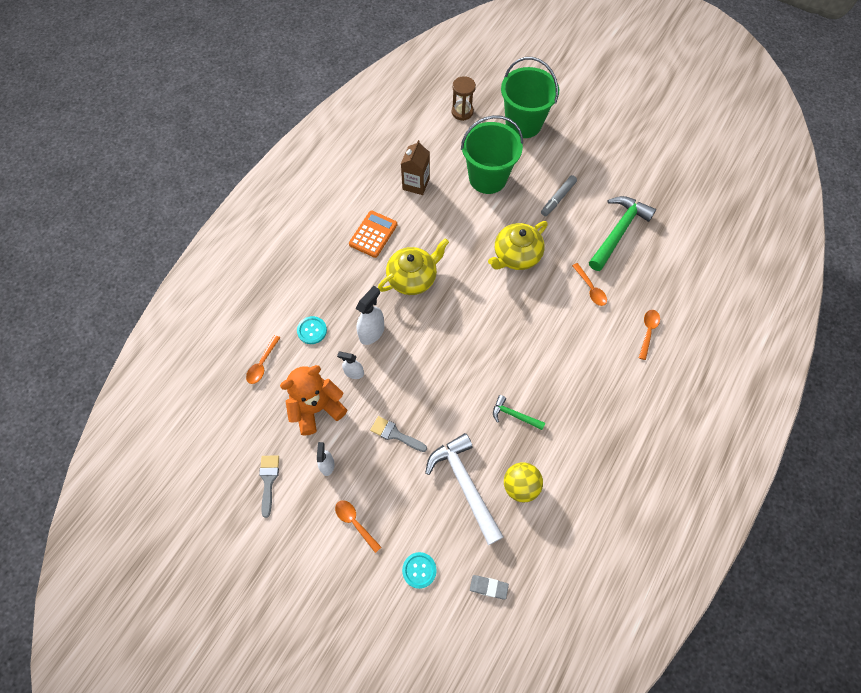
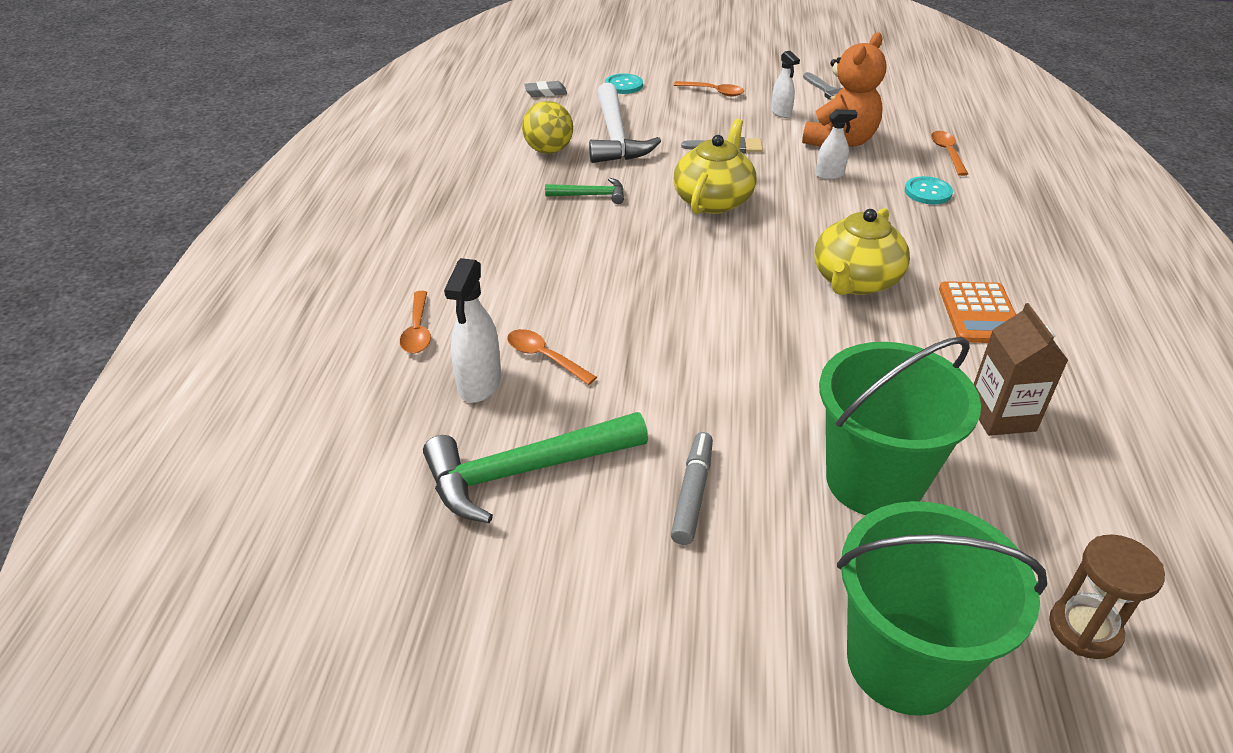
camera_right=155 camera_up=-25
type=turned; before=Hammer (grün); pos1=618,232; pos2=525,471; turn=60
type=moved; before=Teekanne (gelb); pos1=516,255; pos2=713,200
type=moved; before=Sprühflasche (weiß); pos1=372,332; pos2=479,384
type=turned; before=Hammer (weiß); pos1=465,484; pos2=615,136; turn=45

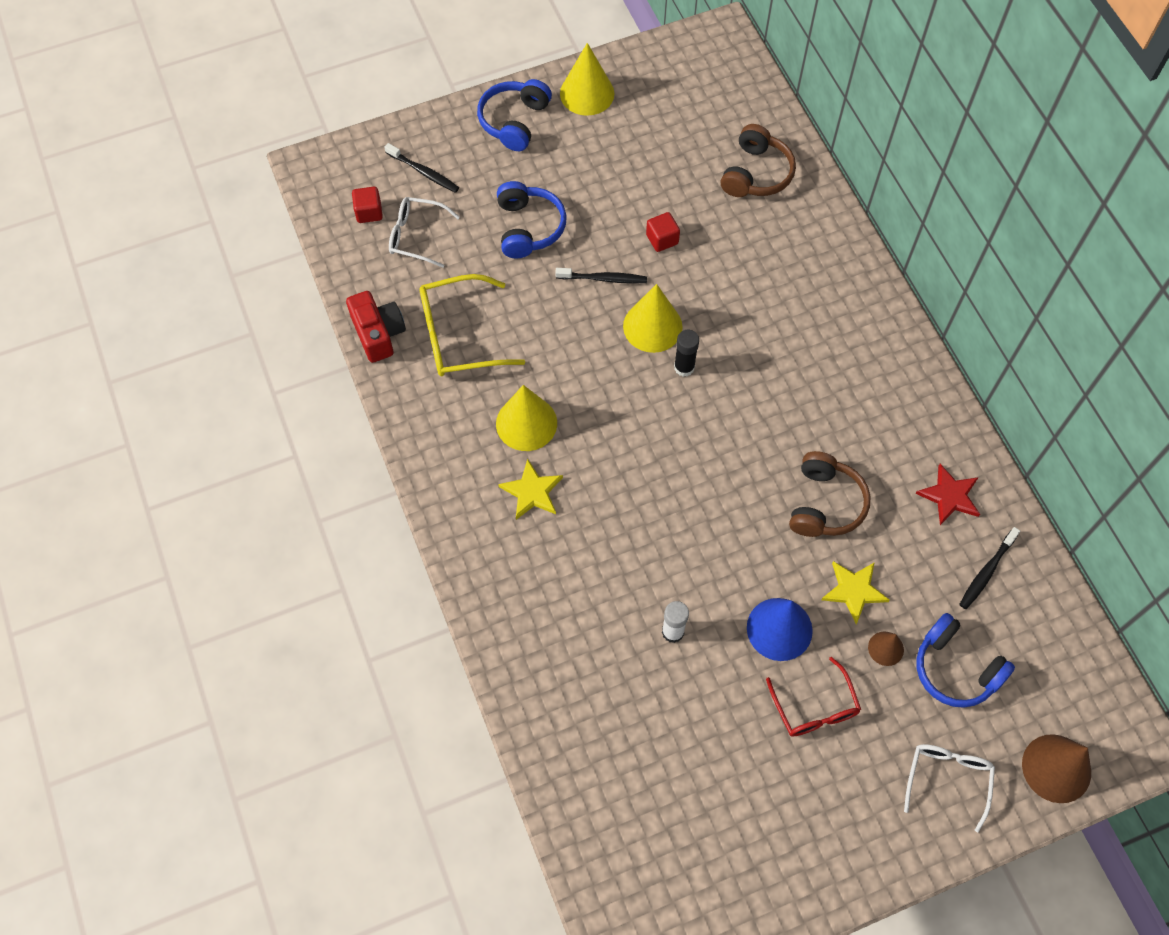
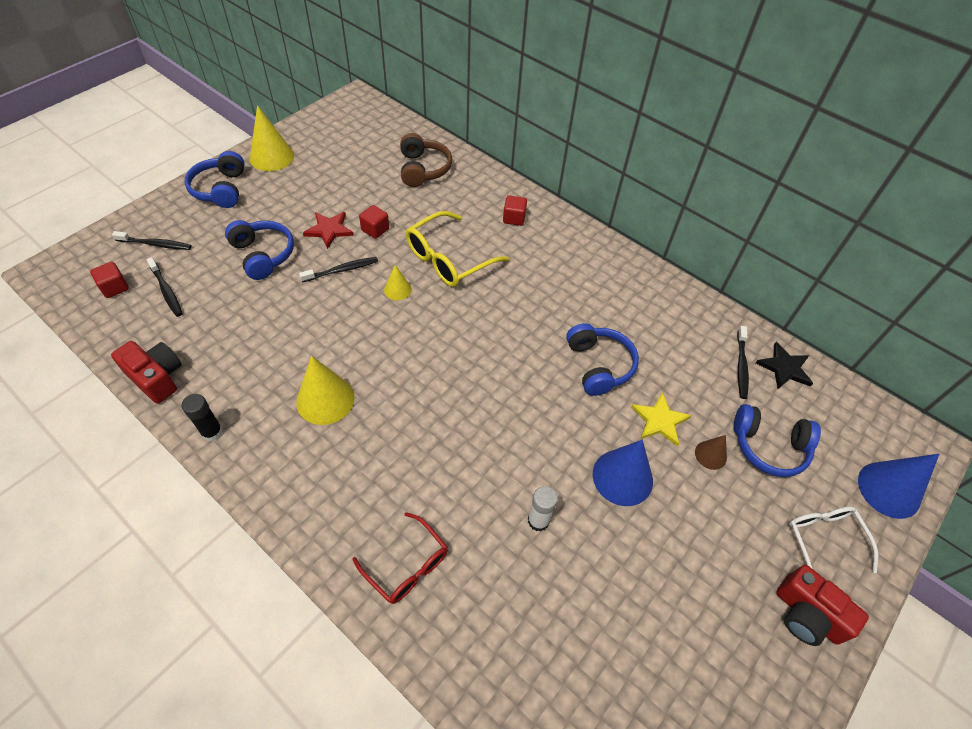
camera_right=-30 camera_up=-10
type=replaced; before=Brille (weiß); after=Zahnbürste (schwarz); pos1=417,236; pos2=166,291
type=moved; before=Brille (gelb); pos1=460,335; pos2=449,259
type=resized; before=Kegel (gelb); pos1=652,326; pos2=397,289; scale=0.54
type=moved; before=Klebestift (schwarz); pos1=684,367; pos2=212,432
type=recoloured; before=Kopfhörer (braun); after=Kopfhörer (blau); pos1=824,504; pos2=598,365
type=removed; before=Stern (gelb); pos1=532,491
type=moved; before=Stern (rot); pos1=949,496; pos2=329,230
type=moved; before=Brille (rot); pos1=814,707; pos2=406,565
type=recoloured; before=Kegel (braun); after=Kegel (blau); pos1=1056,768; pos2=889,489
type=added; after=Kubus (rot); pos2=514,218
type=added; after=Stern (schwarz); pos2=784,368
type=added; after=Kamera (rot); pos2=807,615

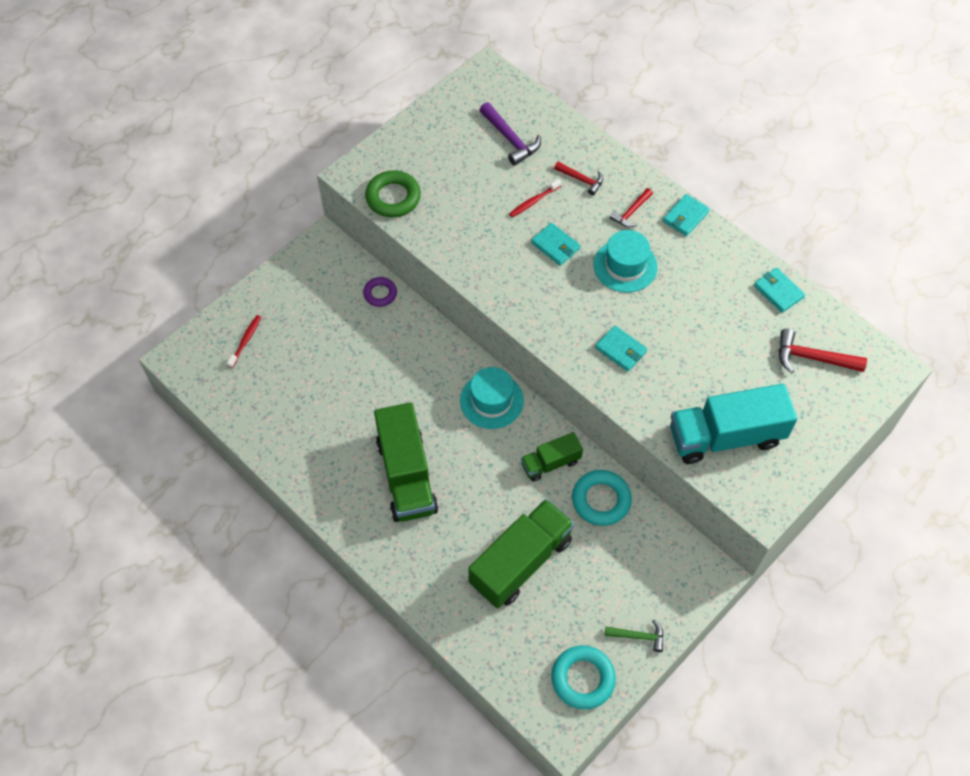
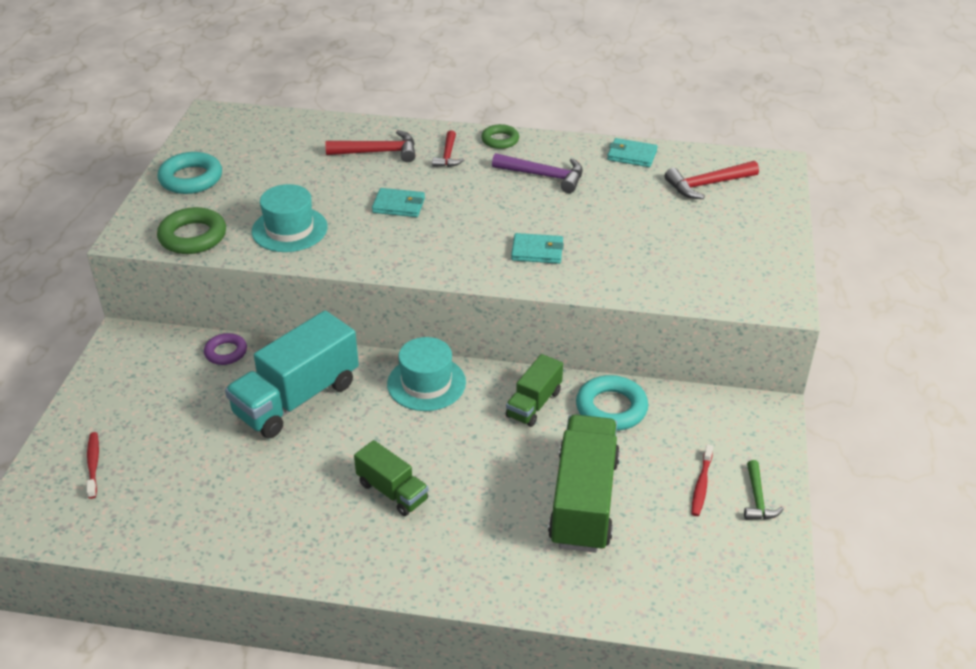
camera_right=-35 camera_up=-20
type=moved; before=Hammer (lila); pos1=510,139; pos2=544,176
type=resized; before=Hammer (rot); pos1=581,180; pos2=378,152; scale=1.55
type=moved; before=Zahnbürste (rot); pos1=534,201; pos2=701,485
type=replaced; before=Geldbörse (türkis); after=Ring (grün); pos1=685,217; pos2=500,140
type=moved; before=Hut (türkis); pos1=625,266; pos2=289,229
type=moved; before=Lastwagen (türkis); pos1=725,436; pos2=297,398
type=resized; before=Lastwagen (grün); pos1=406,475; pos2=392,491; scale=0.55
type=turned; before=Hammer (grün); pos1=638,636; pos2=757,499; turn=120
type=moved; before=Ring (türkis); pos1=583,679; pos2=191,178

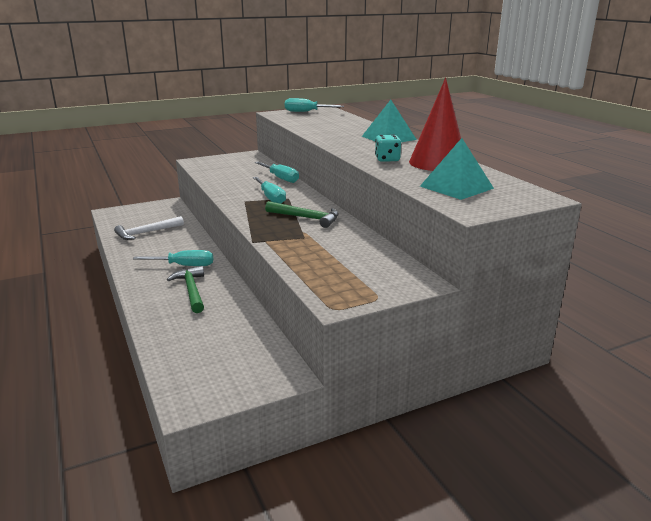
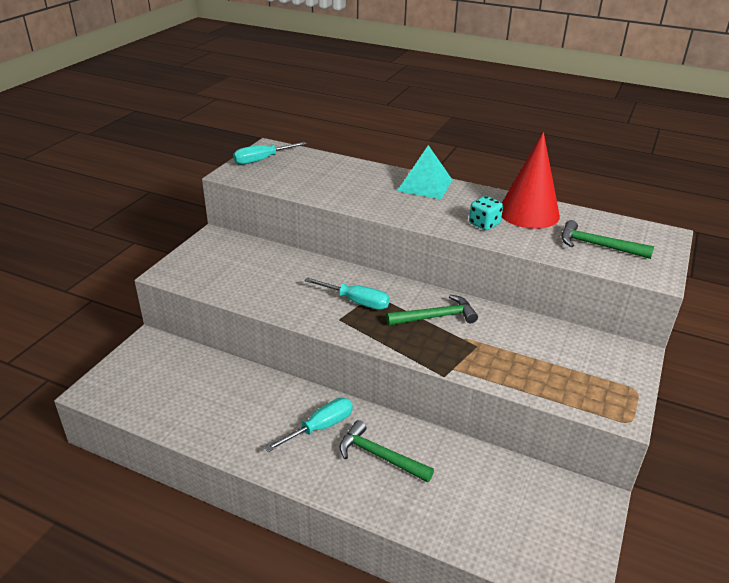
camera_right=-40 camera_up=10
type=replaced; before=Pyramide (türkis); after=Hammer (grün); pos1=456,187; pos2=597,245
type=removed; before=Schraubenzieher (türkis); pos1=280,178
type=removed; before=Hammer (weiß); pos1=146,233

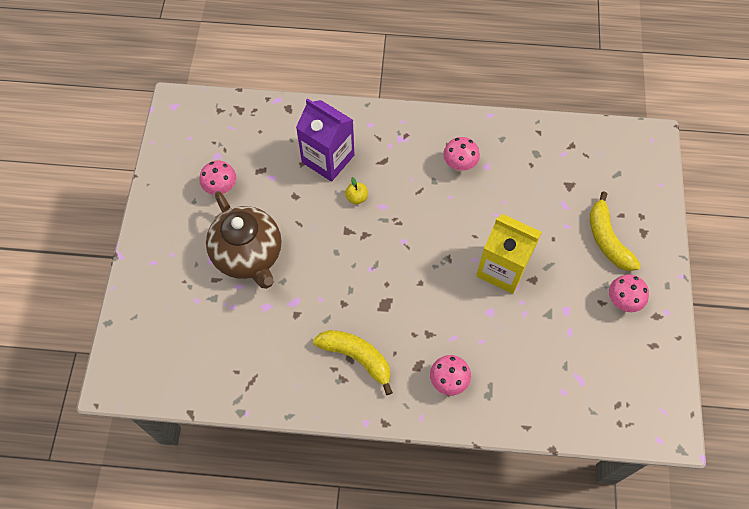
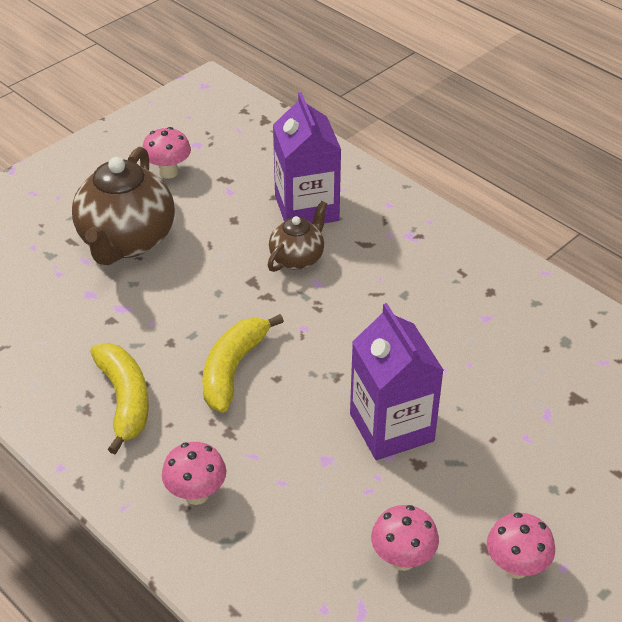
camera_right=40 camera_up=-20
type=moved; before=Pilz (rosa); pos1=459,165; pos2=402,559
type=replaced; before=Apfel (gelb); after=Teekanne (braun); pos1=356,197; pos2=297,258
type=moved; before=Banane (gelb); pos1=607,239; pos2=233,369
type=recoloured; before=Getränkekarton (gelb); after=Getränkekarton (lila); pos1=502,268; pos2=391,427

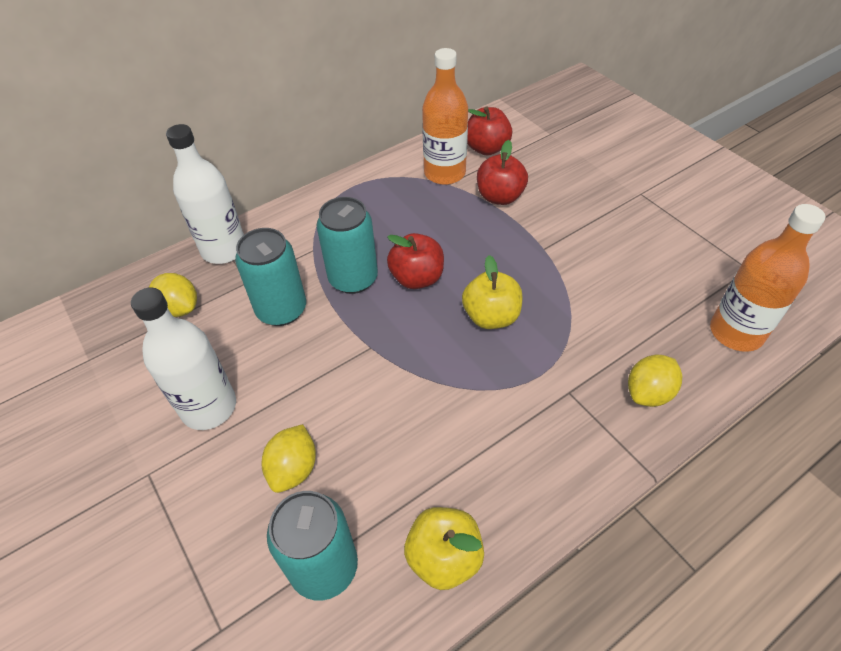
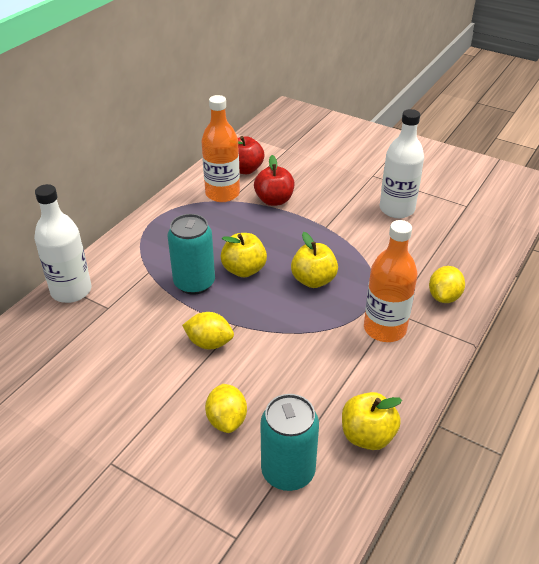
camera_right=-25 camera_up=-10
type=moved; before=Flasche (orange); pos1=736,332; pos2=384,329
type=removed; before=Dose (türkis); pos1=281,310
type=recoloured; before=Apfel (rot); after=Apfel (gelb); pos1=417,278; pos2=244,270
type=moved; before=Zitrone (gelb); pos1=179,308; pos2=209,343
type=moved; before=Flasche (weiß); pos1=209,407; pos2=397,209

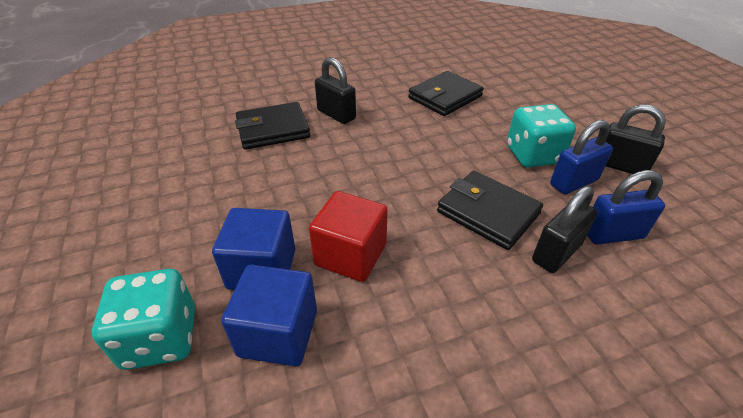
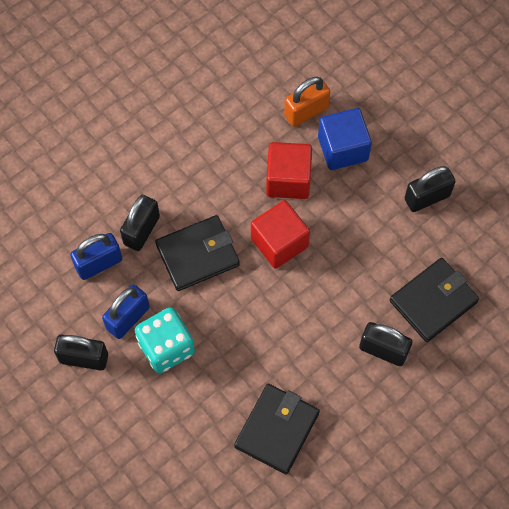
camera_right=160 camera_up=25
type=turned; before=Geldbörse (schwarz); pos1=487,213; pos2=197,255; turn=-45
type=replaced; before=Kubus (blau); after=Vorhängeschloss (orange); pos1=278,333; pos2=306,111
type=removed; before=Spielwürfel (türkis); pos1=161,338
type=added; after=Vorhängeschloss (schwarz); pos2=427,197
type=added; after=Kubus (rot); pos2=279,242

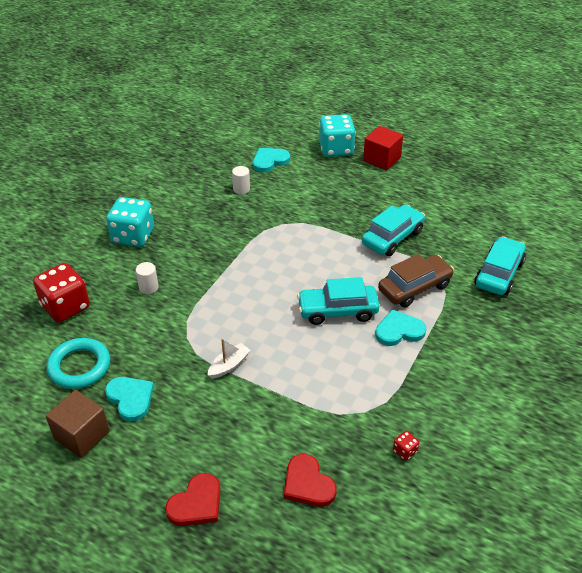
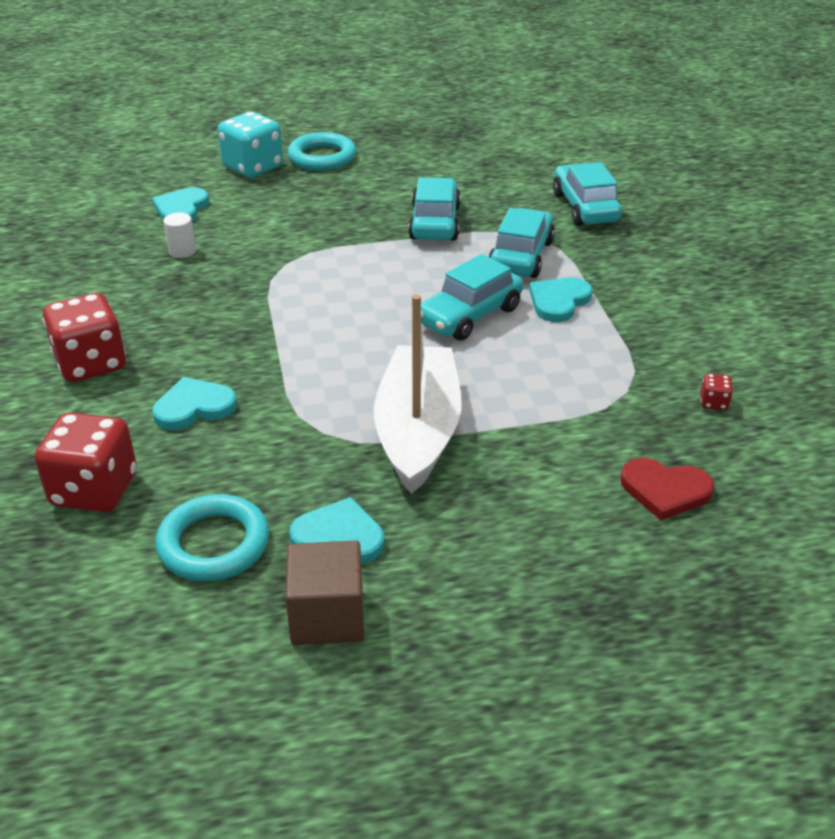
camera_right=-40 camera_up=-5
type=replaced; before=Kubus (rot); after=Ring (türkis); pos1=381,159; pos2=322,157
type=recoloured; before=Spielwürfel (türkis); after=Spielwürfel (rot); pos1=133,236; pos2=91,364
type=recoloured; before=Auto (braun); after=Auto (türkis); pos1=414,288; pos2=521,256
type=replaced; before=Vollzylinder (weiß); after=Herz (türkis); pos1=148,287; pos2=194,407
type=resized; before=Boot (weiß); pos1=229,365; pos2=418,431; scale=2.47
type=removed; before=Herz (rot); pos1=196,503

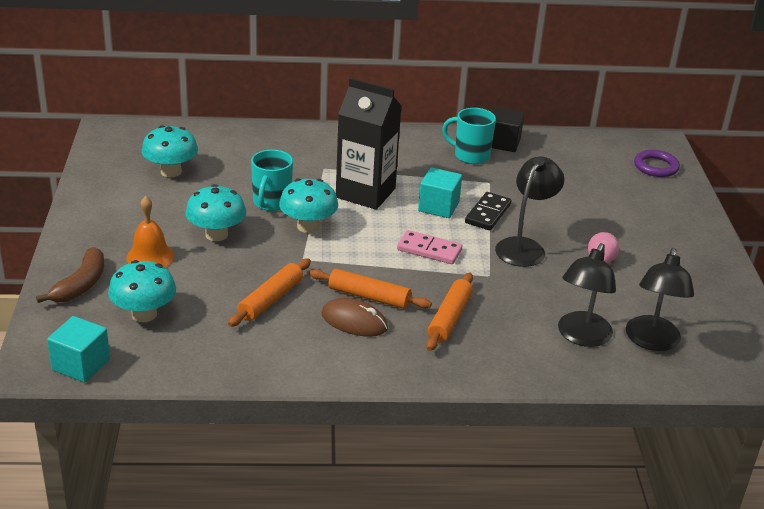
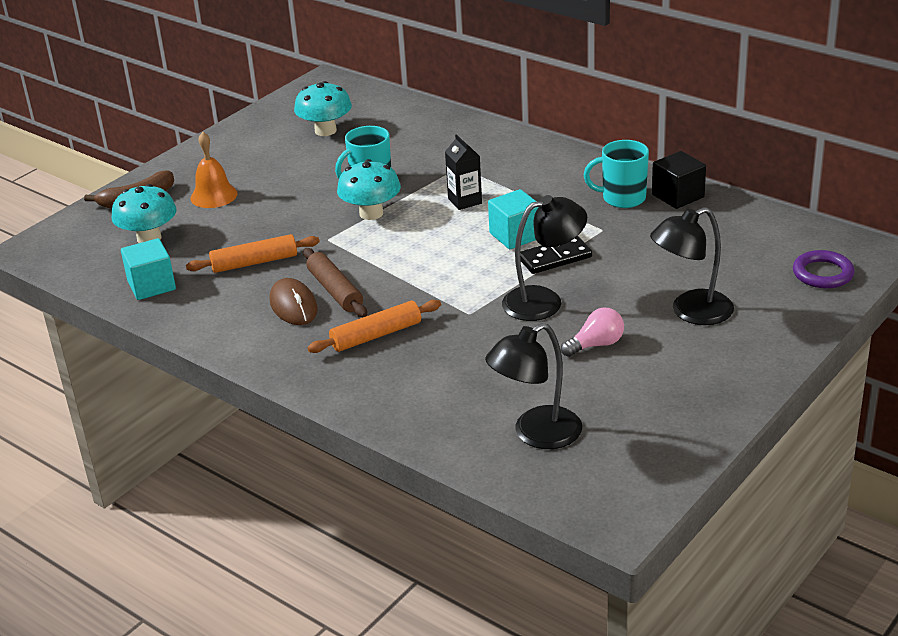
camera_right=45 camera_up=0
type=resized; before=Getränkekarton (schwarz); pos1=365,193; pos2=465,201; scale=0.51
type=turned; before=Tasse (türkis); pos1=470,156; pos2=622,198; turn=-60
type=removed; before=Pilz (türkis); pos1=216,234
type=removed; before=Dominostein (rosa); pos1=429,250
type=moved; before=Lampe (schwarz); pos1=581,337; pos2=691,312
type=recoloured; before=Nudelholz (orange); after=Nudelholz (braun); pos1=369,296; pos2=335,290
type=moved; before=Kubus (türkis); pos1=81,365; pos2=151,285

